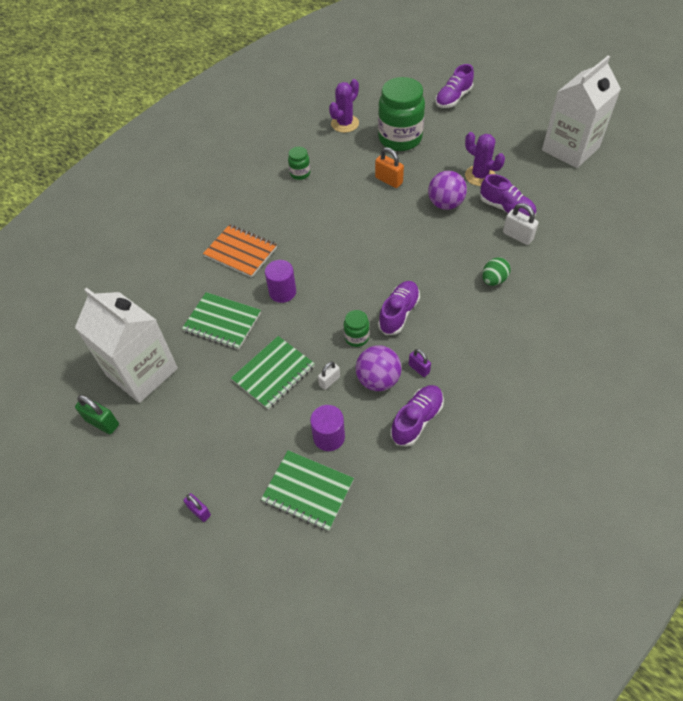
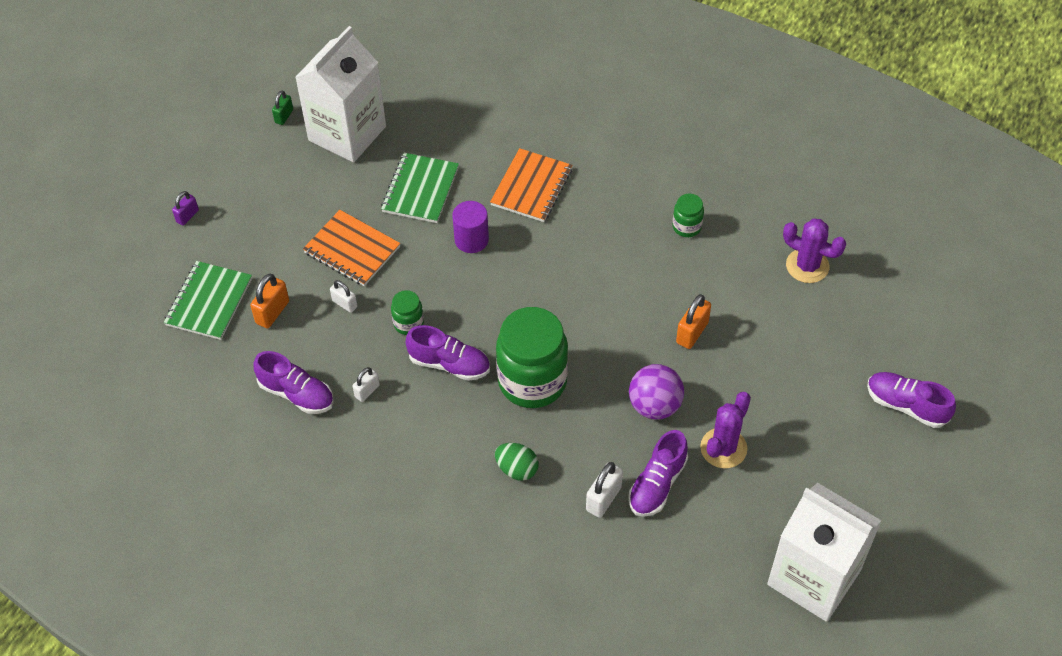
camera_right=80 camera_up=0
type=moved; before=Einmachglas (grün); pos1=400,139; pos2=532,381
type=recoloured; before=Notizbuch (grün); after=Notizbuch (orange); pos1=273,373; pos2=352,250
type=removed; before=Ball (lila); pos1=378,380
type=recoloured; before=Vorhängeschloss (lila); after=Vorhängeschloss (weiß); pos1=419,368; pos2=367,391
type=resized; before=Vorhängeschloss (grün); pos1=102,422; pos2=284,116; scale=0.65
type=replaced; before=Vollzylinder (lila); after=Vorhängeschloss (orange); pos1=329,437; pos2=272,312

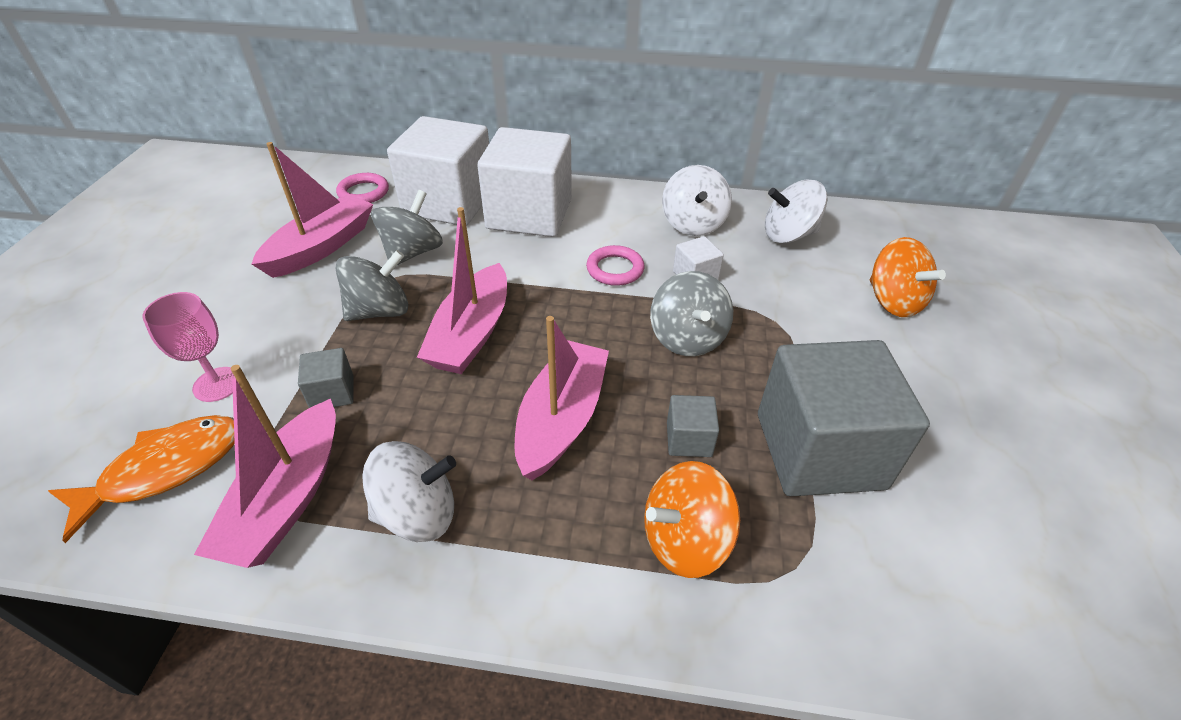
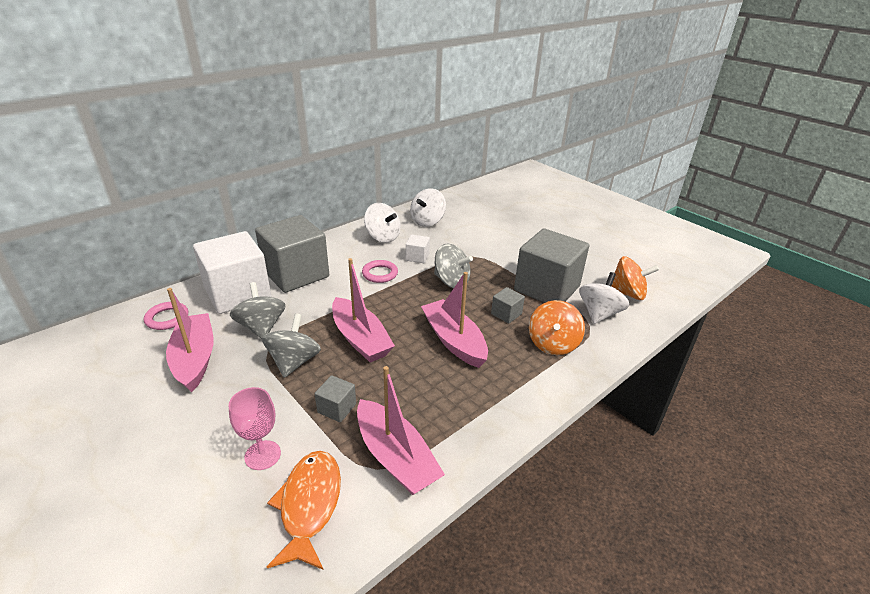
camera_right=-50 camera_up=-10
type=recoloured; before=Kubus (weiß); after=Kubus (grau); pos1=529,214; pos2=296,274
type=moved; before=Kreisel (orange); pos1=893,301; pos2=627,293
type=moved; before=Kreisel (weiß); pos1=418,513; pos2=599,313

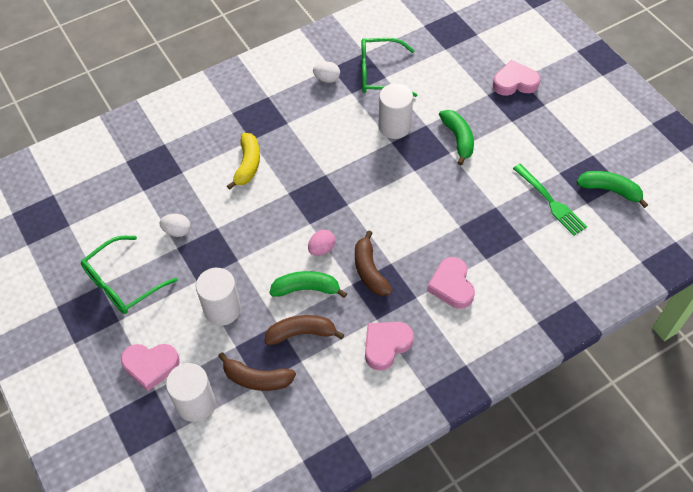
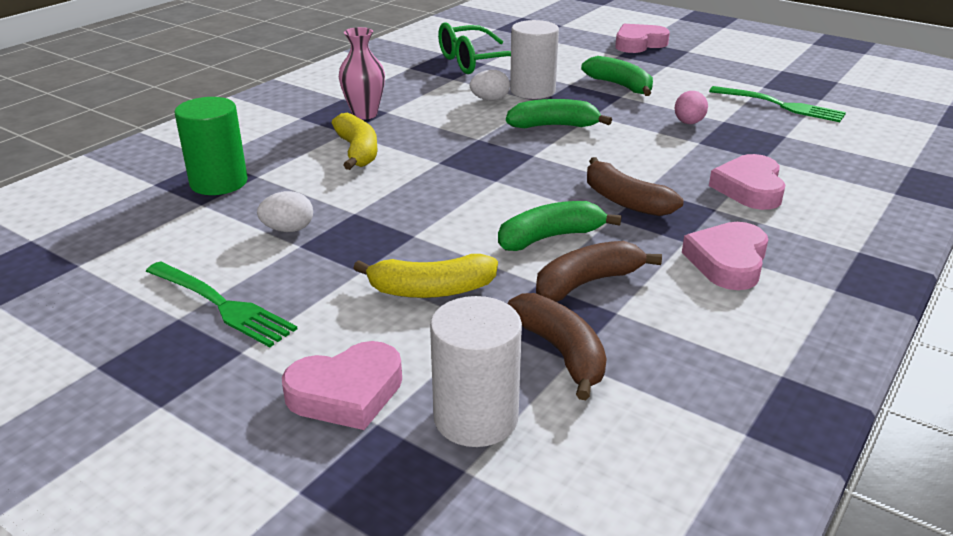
camera_right=-25 camera_up=-25
type=moved; before=Ei (weiß); pos1=327,79; pos2=490,100
type=moved; before=Banane (grün); pos1=610,190; pos2=554,126
type=moved; before=Ei (rosa); pos1=321,249; pos2=688,123
type=replaced; before=Brille (grün); after=Gabel (grün); pos1=122,283; pos2=222,305
type=turned; before=Herz (rosa); pos1=451,286; pos2=749,188; turn=45
type=replaced; before=Vollzylinder (weiß); after=Banane (gelb); pos1=222,309; pos2=431,290
type=turned; before=Banane (braun); pos1=257,378; pos2=561,353; turn=-105
type=added; after=Vase (rosa); pos2=364,114
type=added; after=Vollzylinder (grün); pos2=219,182

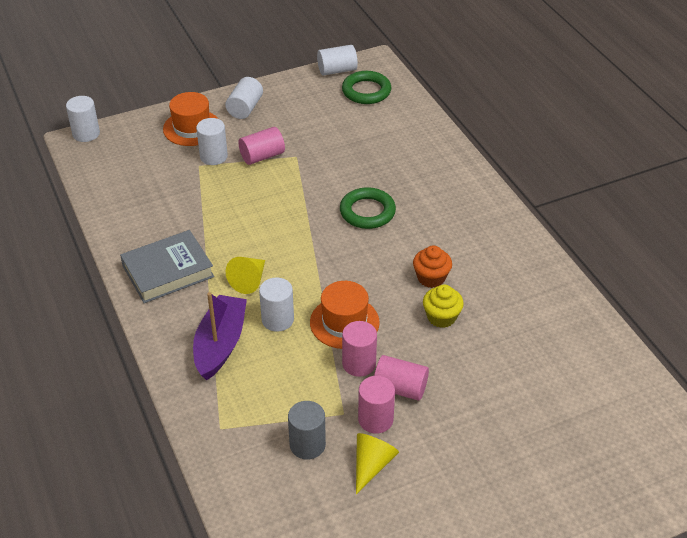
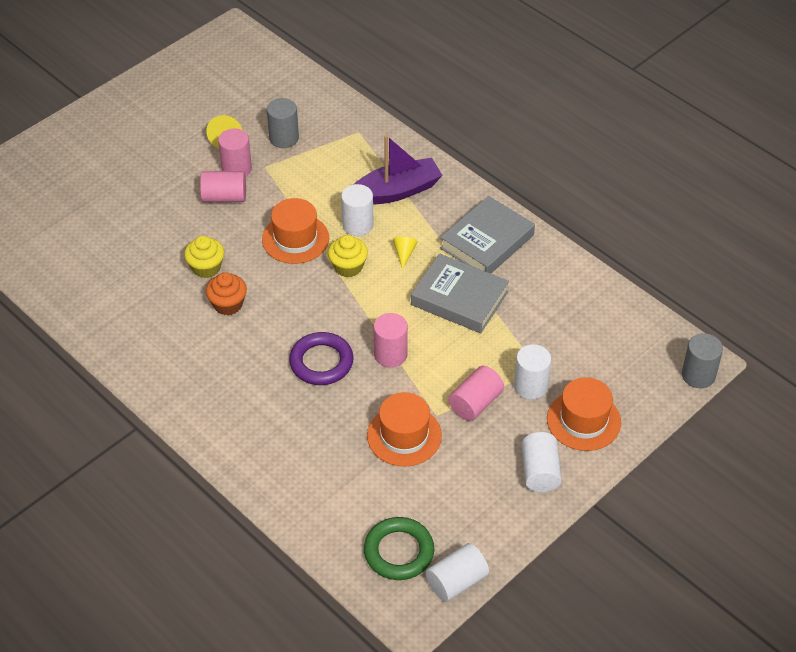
camera_right=160 camera_up=5
type=recoloured; before=Vollzylinder (weiß); after=Vollzylinder (grau); pos1=86,134; pos2=698,375
type=recoloured; before=Ring (grün); after=Ring (lila); pos1=367,212; pos2=321,362
type=resized; before=Kegel (gelb); pos1=249,280; pos2=404,253; scale=0.63
type=turned; before=Boot (lila); pos1=220,344; pos2=396,191; turn=-105
type=moved; before=Vollzylinder (rosa); pos1=359,364; pos2=390,355
type=added; after=Muffin (gelb); pos2=348,267
type=added; after=Buch (grau); pos2=459,298
type=added; after=Hut (orange); pos2=404,435

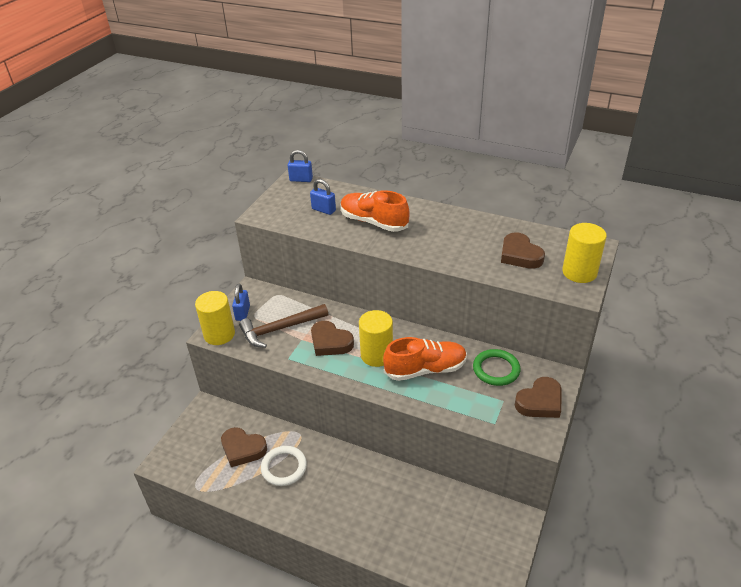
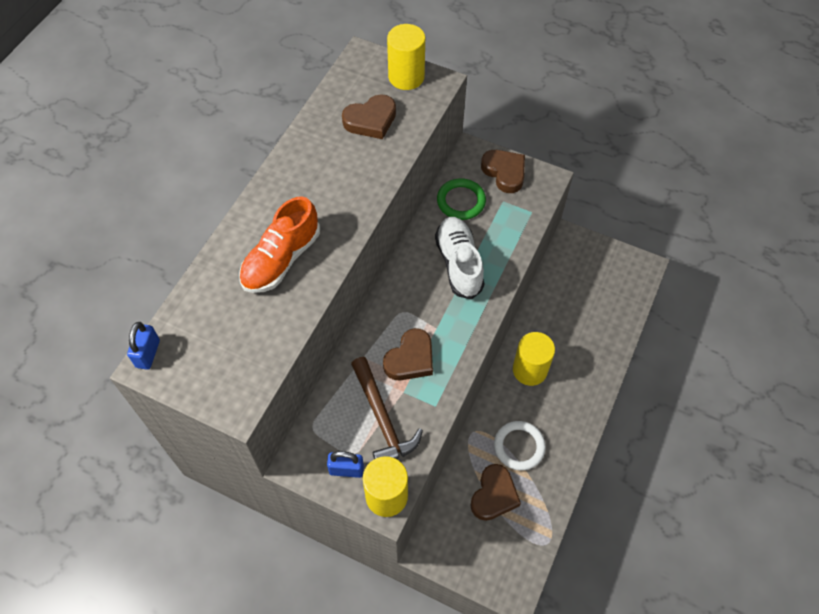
camera_right=-90 camera_up=20
type=removed; before=Vorhängeschloss (blau); pos1=323,210
type=moved; before=Vollzylinder (gelb); pos1=376,355; pos2=530,370
type=recoloured; before=Schuh (orange); after=Schuh (weiß); pos1=425,369; pos2=459,263

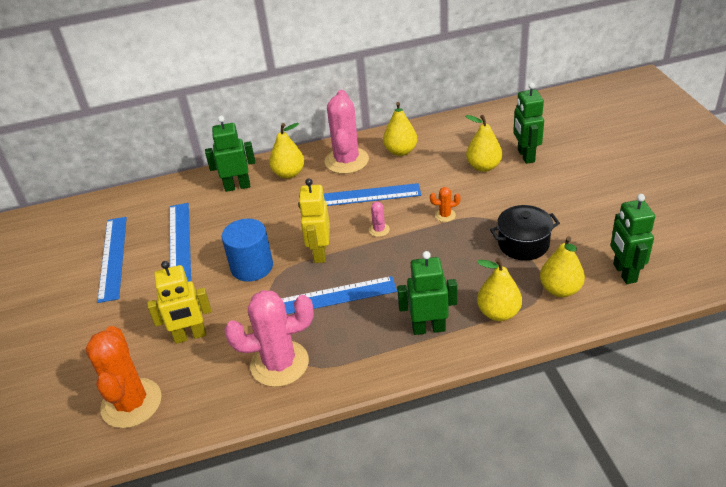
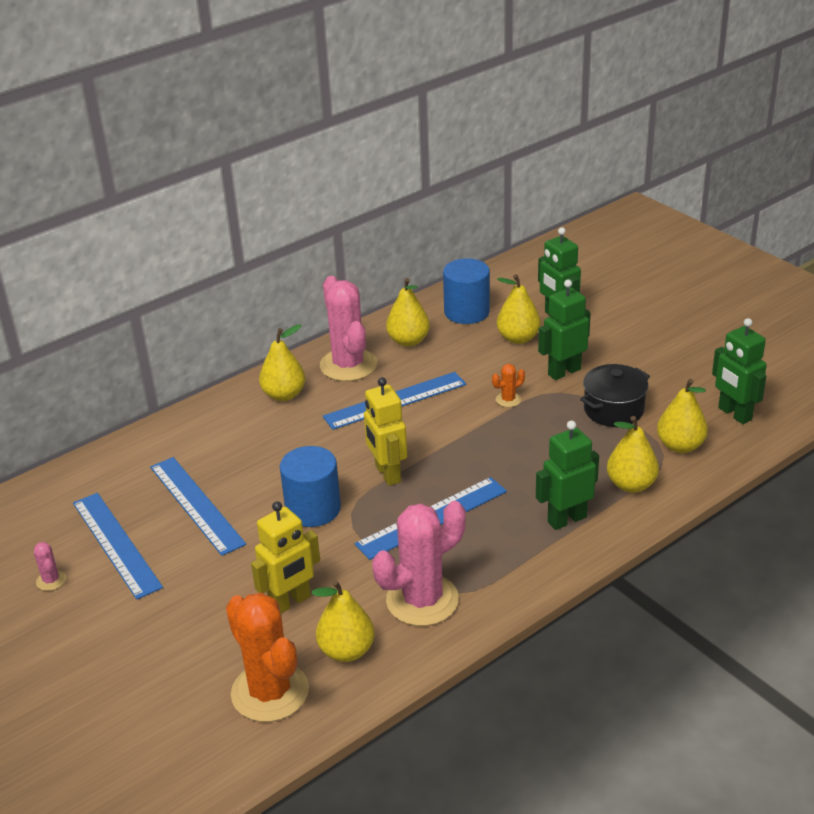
camera_right=-25 camera_up=-5
type=moved; before=Roboter (grün); pos1=237,186; pos2=564,372
type=moved; before=Kaktus (rosa); pos1=379,230; pos2=51,580
type=added; after=Vollzylinder (blau); pos2=467,312
type=added; after=Birne (gelb); pos2=346,651

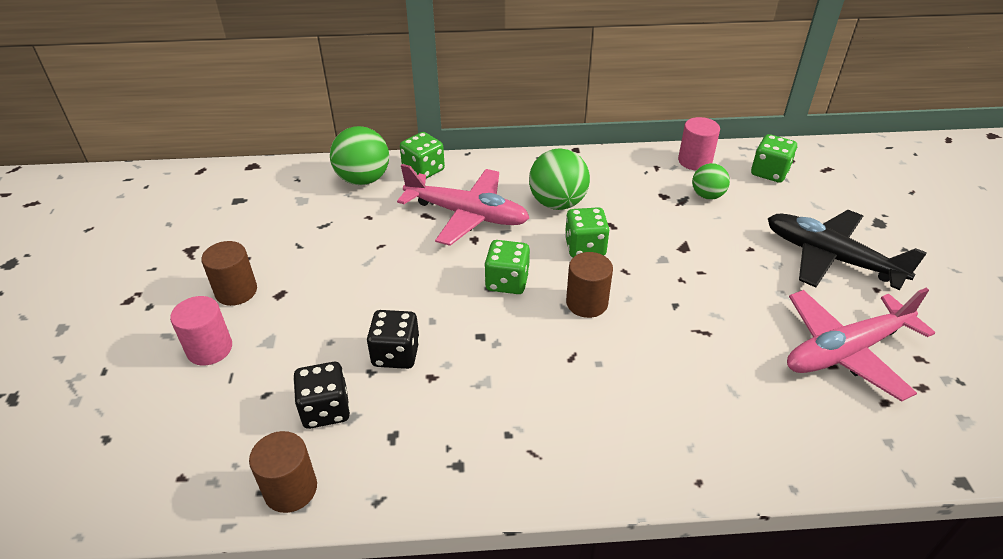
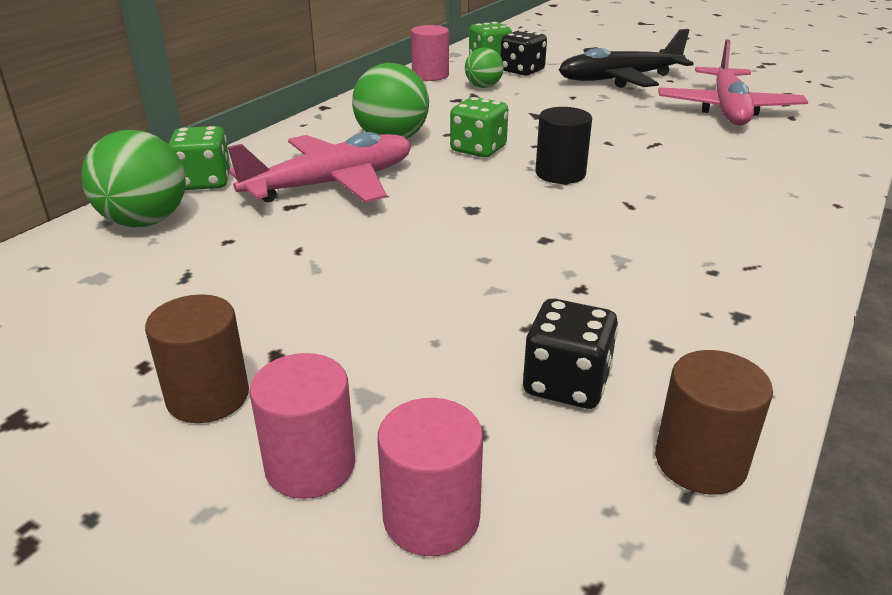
camera_right=-55 camera_up=-10
type=removed; before=Spielwürfel (grün); pos1=507,282
type=recoloured; before=Vollzylinder (braun); after=Vollzylinder (schwarz); pos1=587,303; pos2=560,174
type=moved; before=Spielwürfel (schwarz); pos1=396,354; pos2=522,71
type=added; after=Vollzylinder (rosa); pos2=431,517

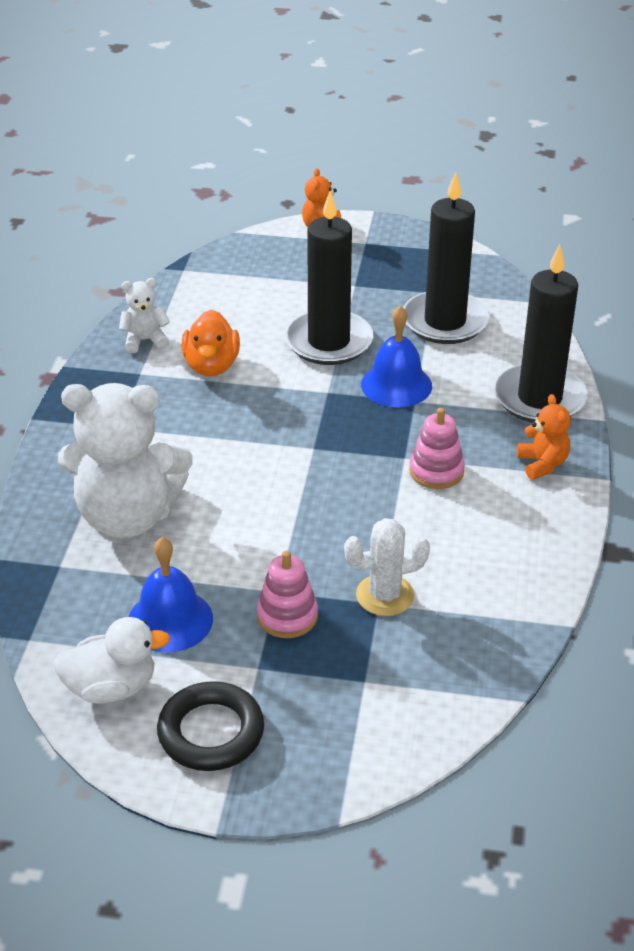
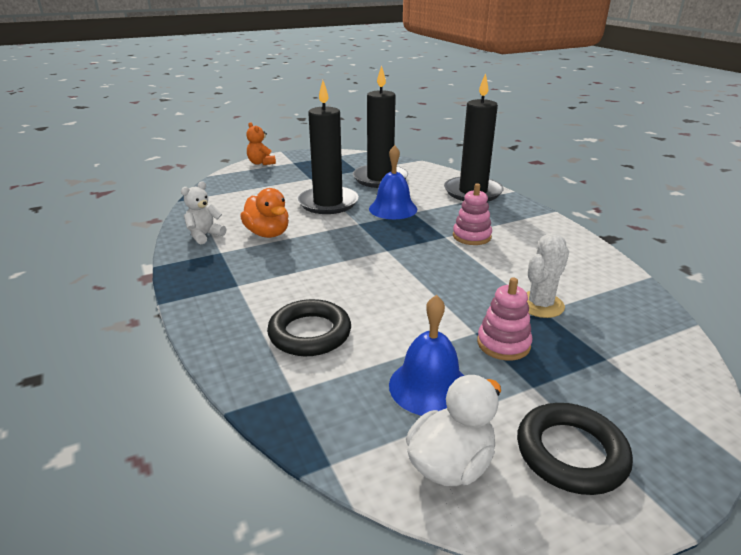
camera_right=-35 camera_up=-10
type=replaced; before=Teddybär (weiß); after=Ring (schwarz); pos1=128,516; pos2=310,333
type=removed; before=Teddybär (orange); pos1=542,464

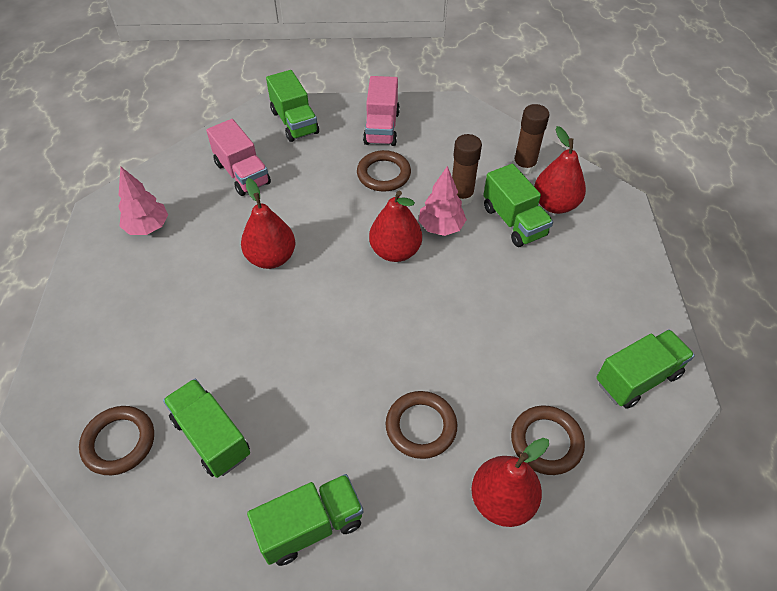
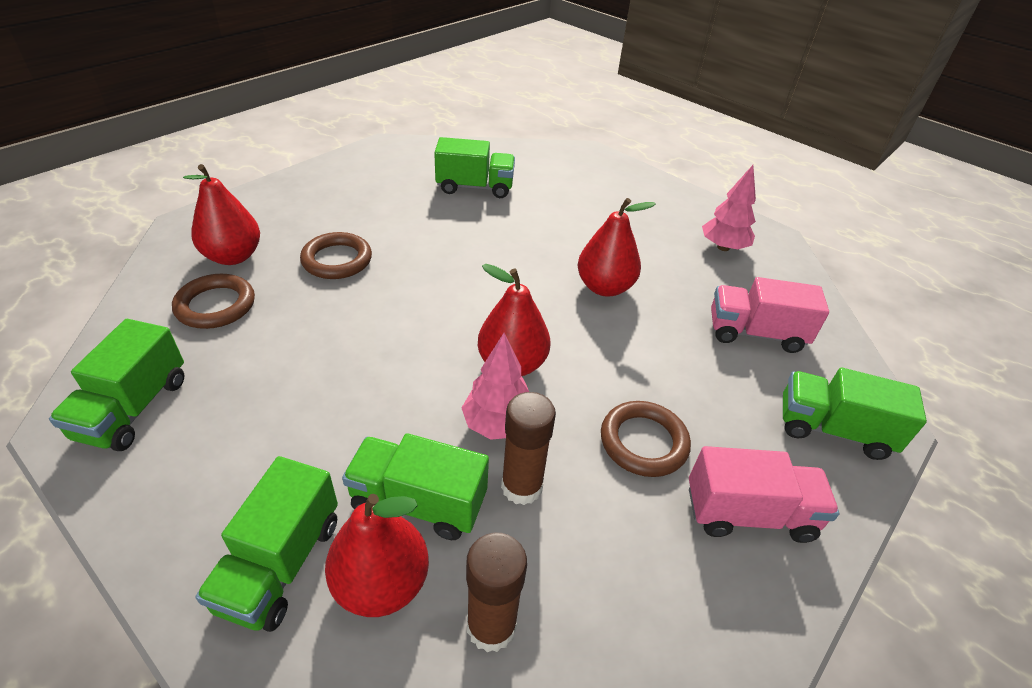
camera_right=130 camera_up=-10
type=turned; before=Lastwagen (rosa); pos1=382,128; pos2=749,513; turn=135
type=removed; before=Ring (braun); pos1=119,442
type=moved; before=Lastwagen (grün); pos1=310,526; pos2=281,564

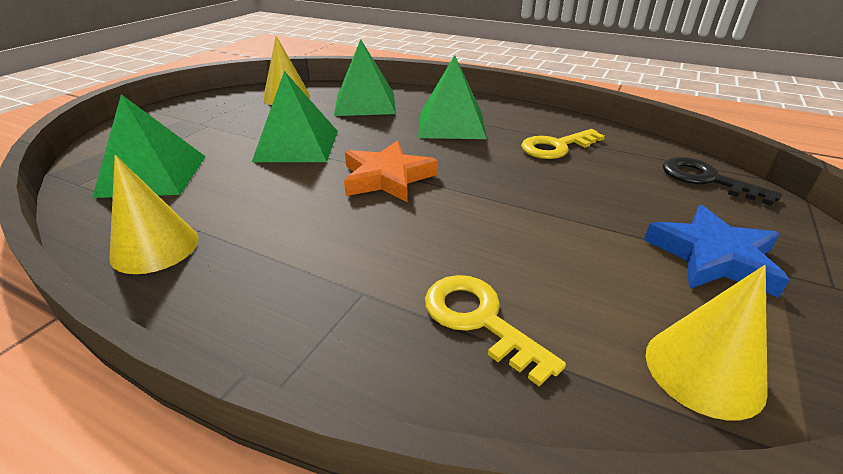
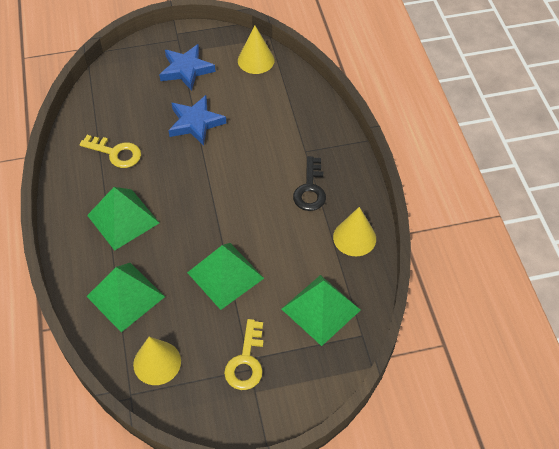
camera_right=-130 camera_up=20
type=removed; before=Stern (orange); pos1=387,178
type=moved; before=Schlüssel (schwarz); pos1=706,180; pos2=310,189
type=moved; before=Schlüssel (gelb); pos1=479,320; pos2=246,361
type=added; after=Stern (blau); pos2=195,123

